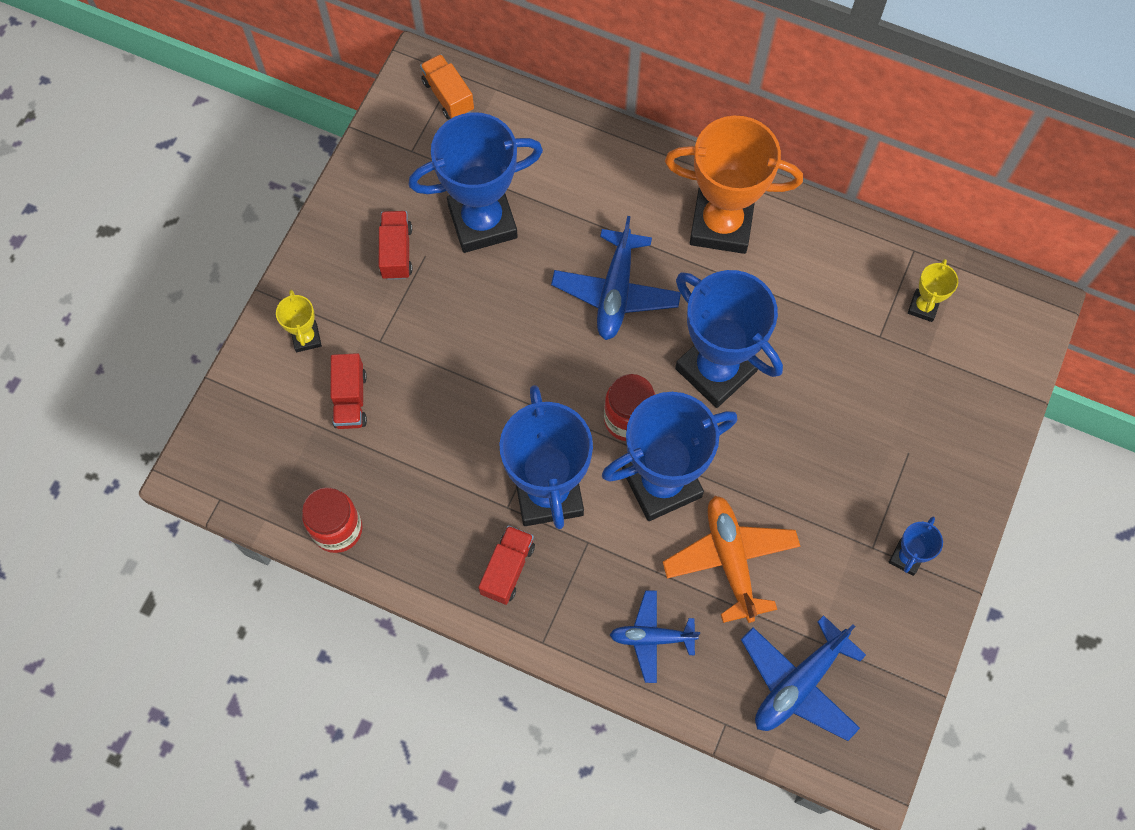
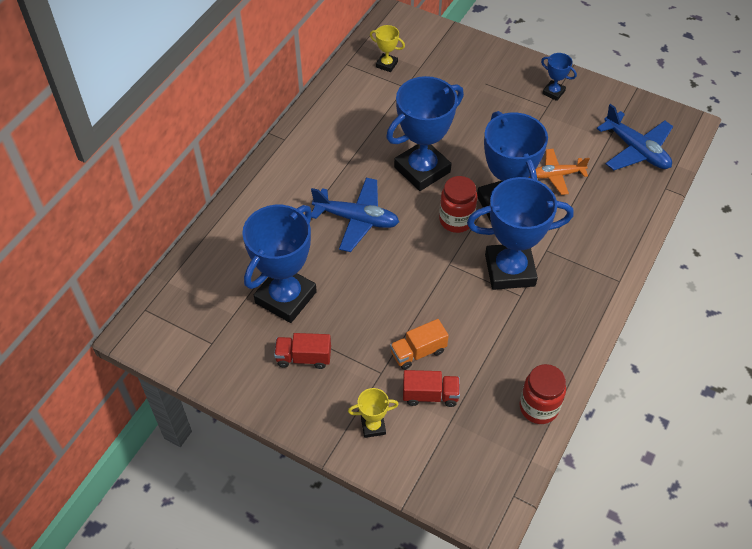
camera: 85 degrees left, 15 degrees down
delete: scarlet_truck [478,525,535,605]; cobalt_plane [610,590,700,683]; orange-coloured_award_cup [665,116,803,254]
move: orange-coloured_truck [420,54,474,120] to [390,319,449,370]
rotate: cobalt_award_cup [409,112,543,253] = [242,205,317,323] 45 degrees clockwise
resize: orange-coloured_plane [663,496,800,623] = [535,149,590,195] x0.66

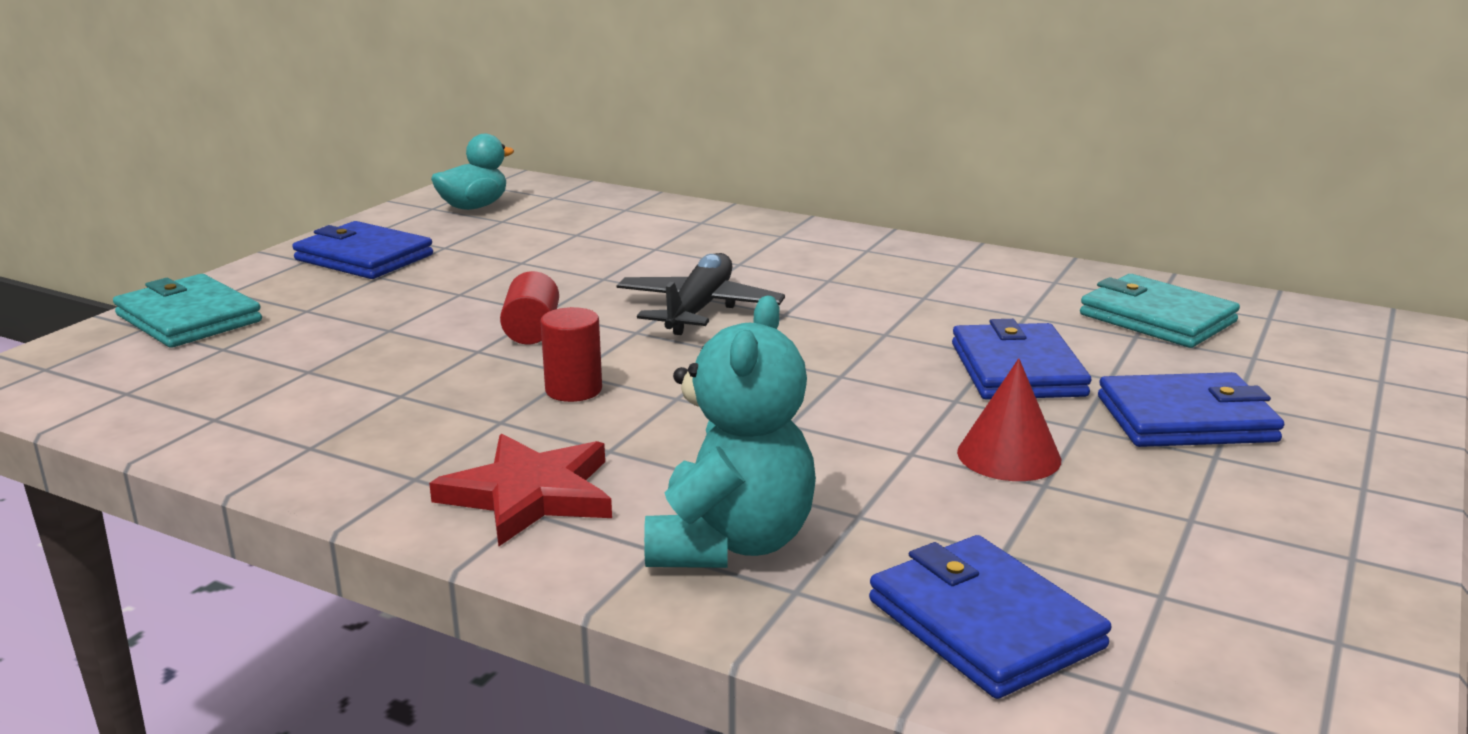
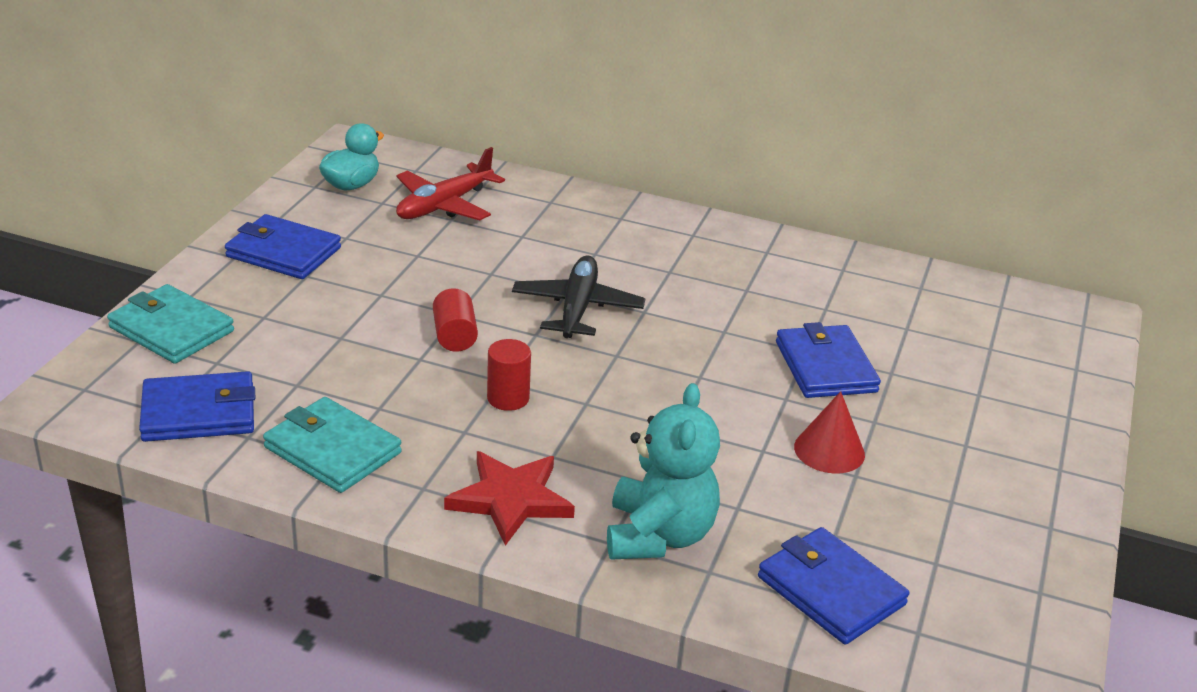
camera: 10 degrees left, 10 degrees up
insert: scarlet_plane [396,147,505,220]
move: aqua_card_wallet [1080,274,1240,348] to [263,397,402,493]; cobalt_card_wallet [1098,372,1284,447] to [139,371,255,442]

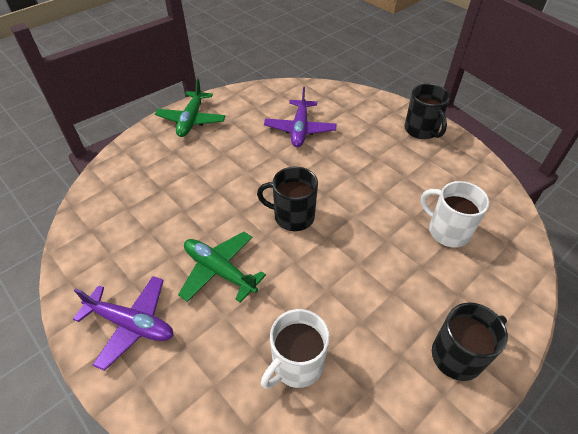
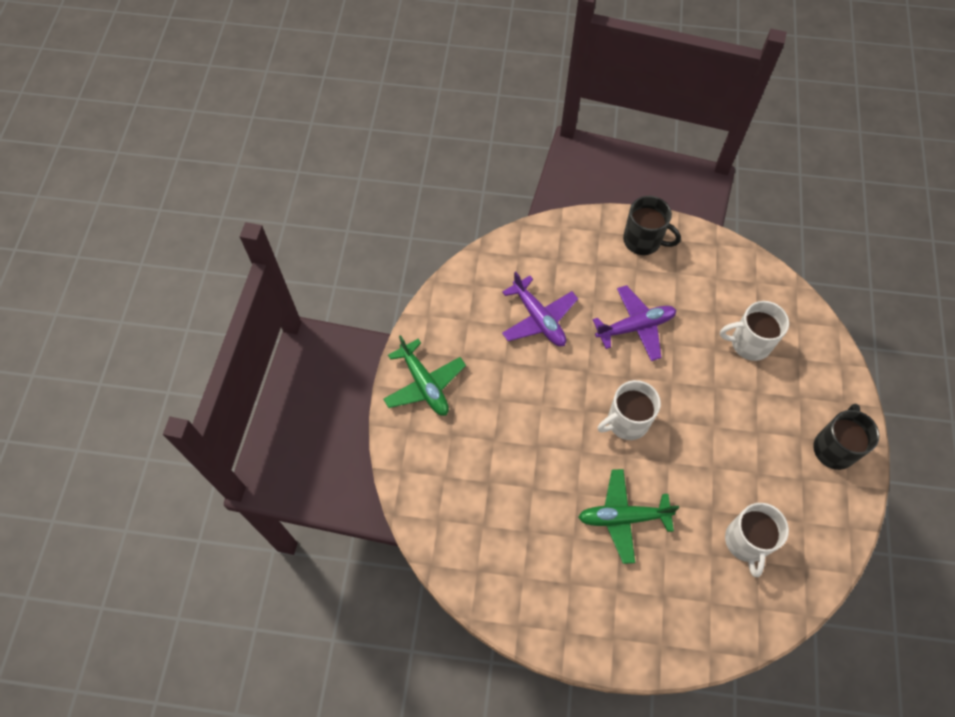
camera: 40 degrees left, 15 degrees up
move: purple_plane [73,276,173,371] to [593,285,676,361]
recolor: ebony_tea_mug [257,167,318,231] to snow-white_tea_mug [598,380,661,440]

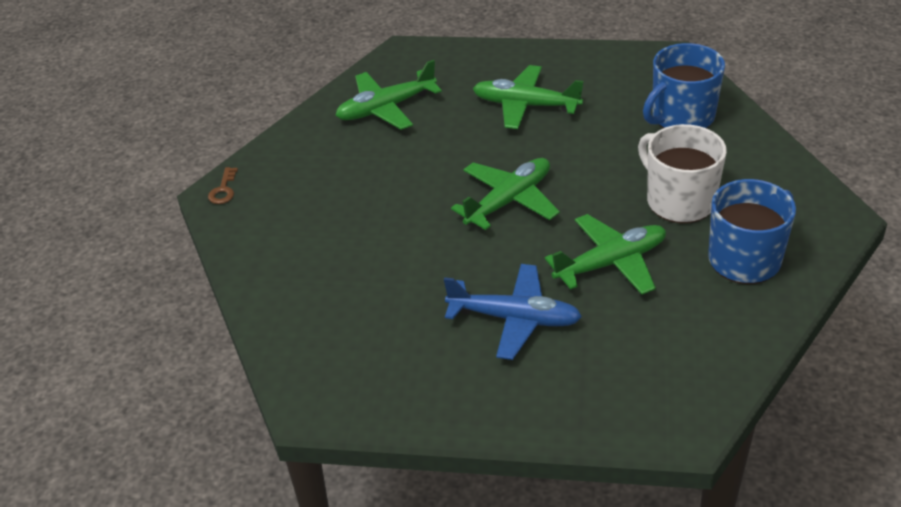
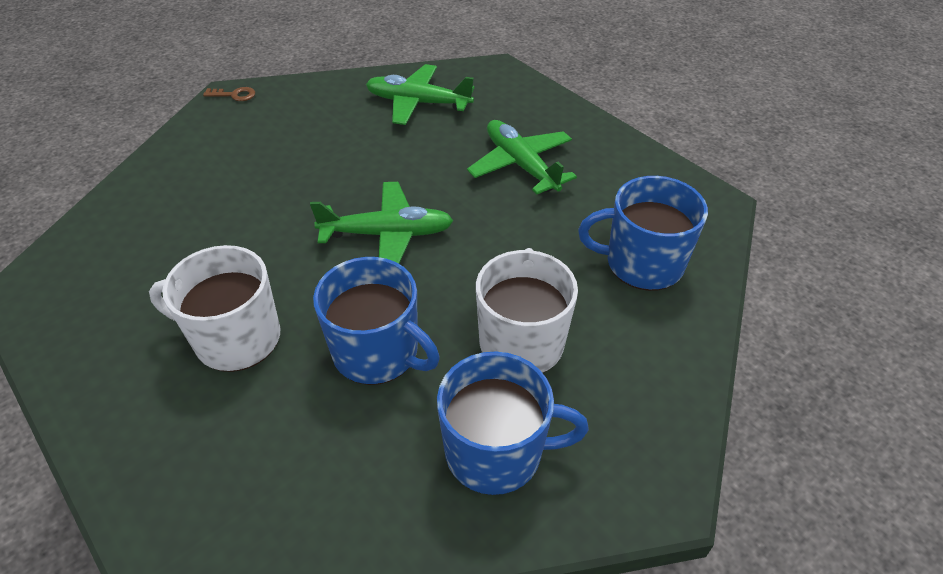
camera: 40 degrees right, 5 degrees up
replace: cobalt_plane [444,264,582,360] to snow-white_tea_mug [149,245,280,372]; emerald_plane [545,214,666,295] to cobalt_tea_mug [313,257,440,385]
rotate: brown_latchkey [208,167,238,204] = [203,87,255,101] 135 degrees counterclockwise

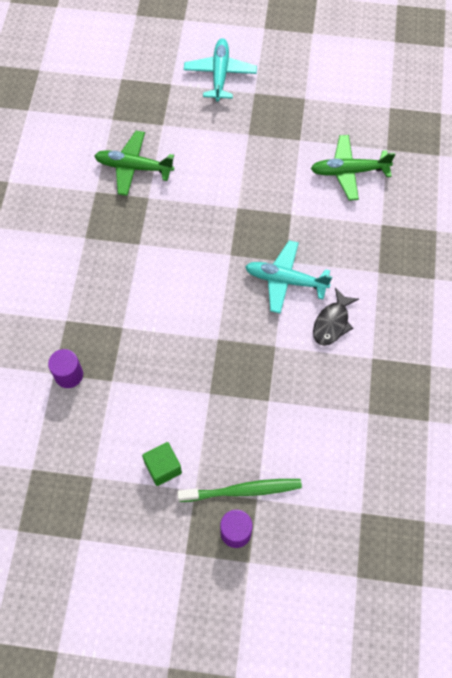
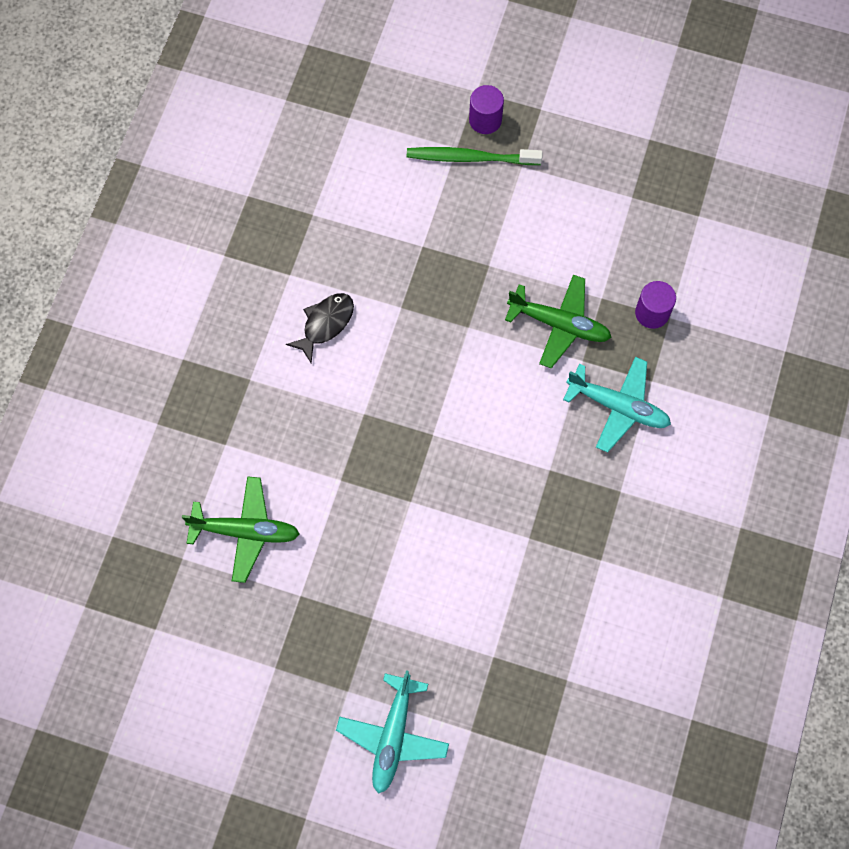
camera: 170 degrees left, 5 degrees up
delete: emerald_solid_cube [142,442,182,486]
move: emerald_plane [94,131,174,196] to [505,275,612,368]; aqua_plane [245,240,332,314] to [563,357,671,453]

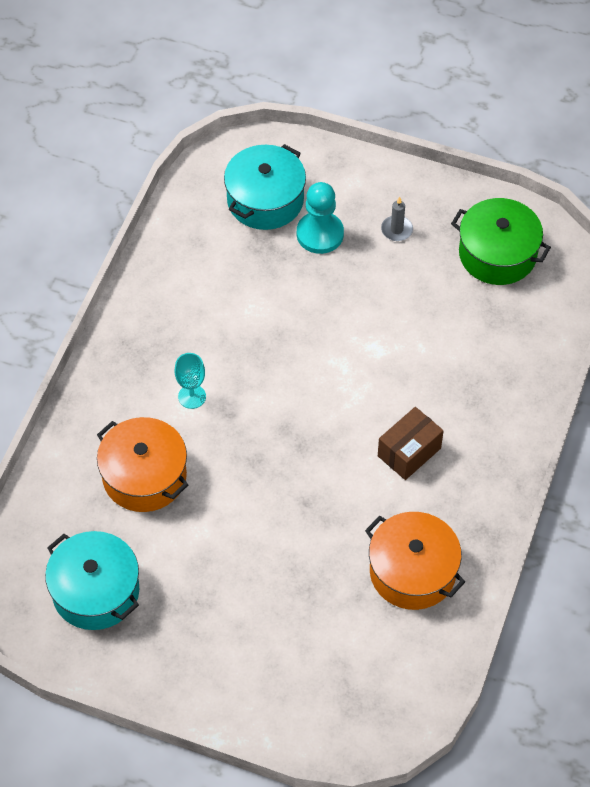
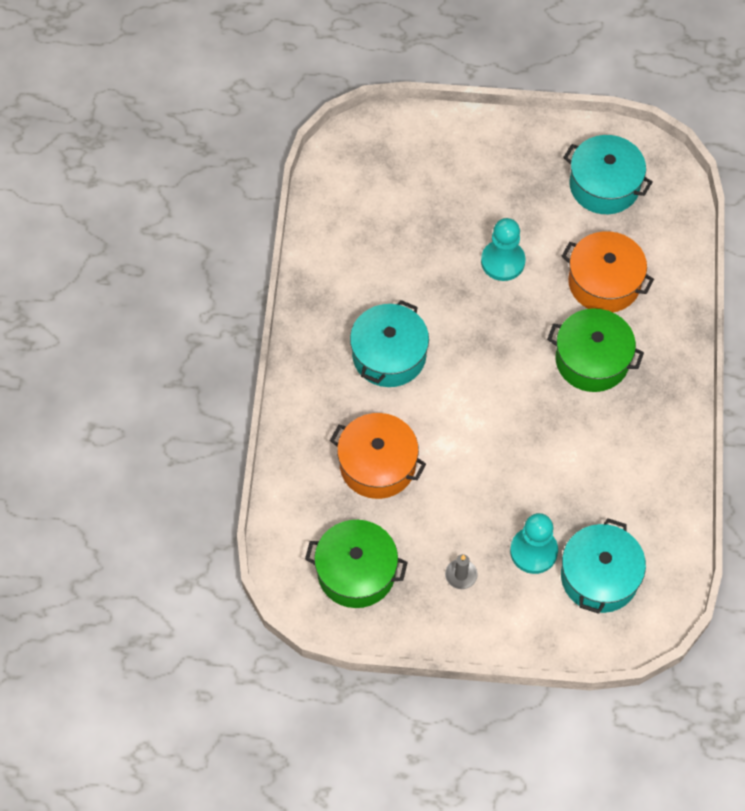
camera: 165 degrees right, 5 degrees up
insert: aqua_game_pawn [481,218,526,281]
move: orange-coloured_pot [365,512,465,610] to [330,413,426,499]
replace: aqua_wine_glass [175,353,206,409] to emerald_pot [547,308,644,392]; brown_package [378,407,444,480] to aqua_pot [350,300,429,387]

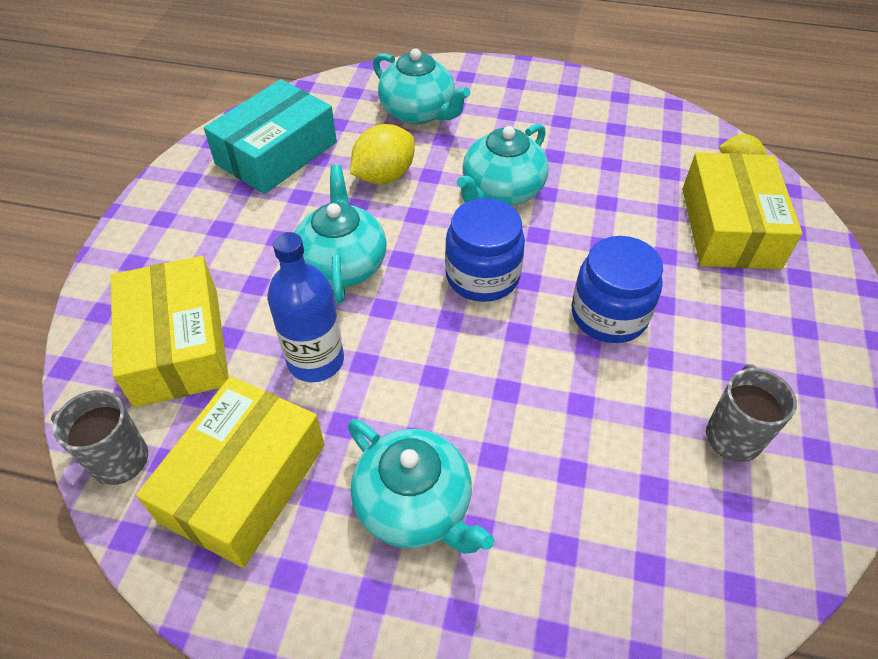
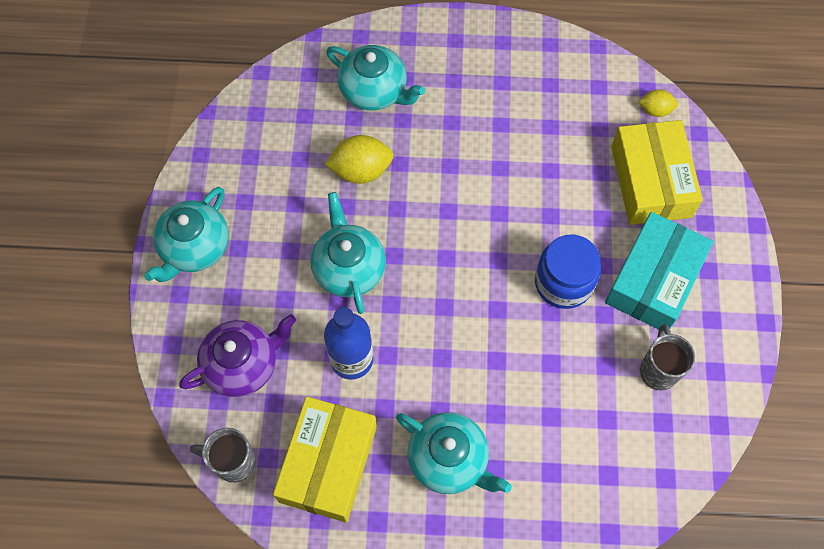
camera: 10 degrees left, 15 degrees up
delete: cobalt_jar [445,198,525,302]
move: aqua_package [204,79,337,194] to [605,212,713,330]; aqua_china_teapot [457,124,549,205] to [144,187,229,282]
replace: golden_package [111,256,229,408] to purple_china_teapot [179,314,296,397]
rotate: golden_lemon [350,124,415,184] = [324,135,394,184] 45 degrees clockwise

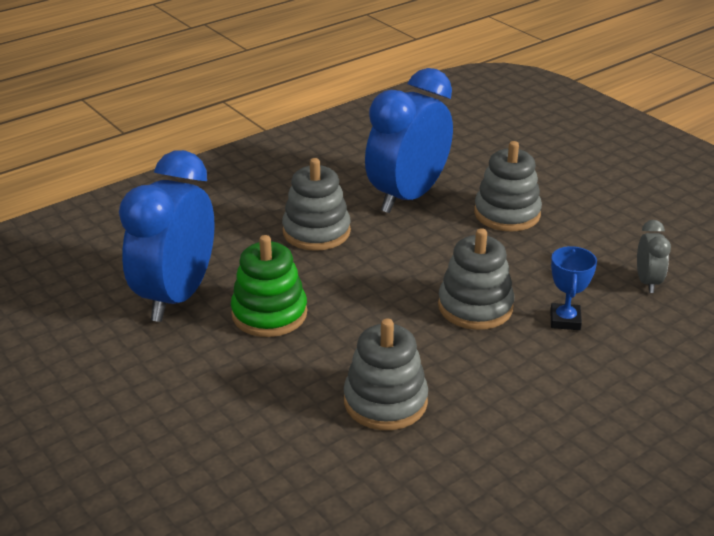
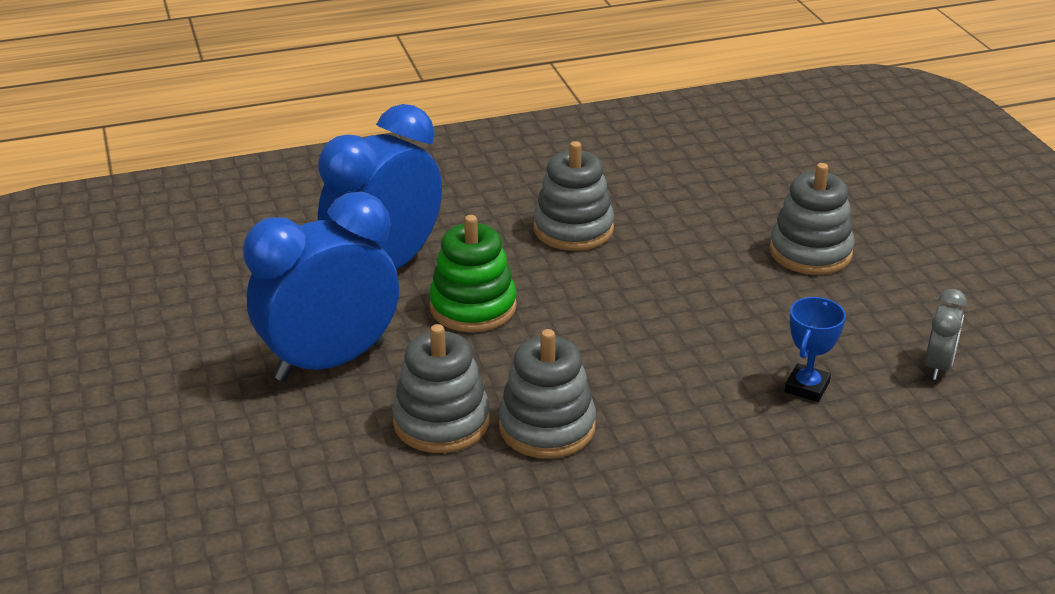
camera: 20 degrees right, 0 degrees up
move: cobalt_bedside_clock [365,68,453,213] to [243,192,399,381]; grey_stacking_toy [438,228,514,330] to [392,324,490,453]

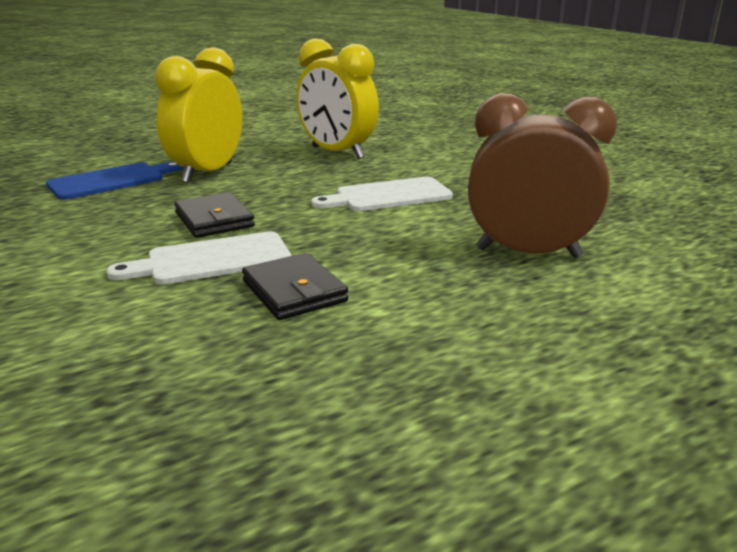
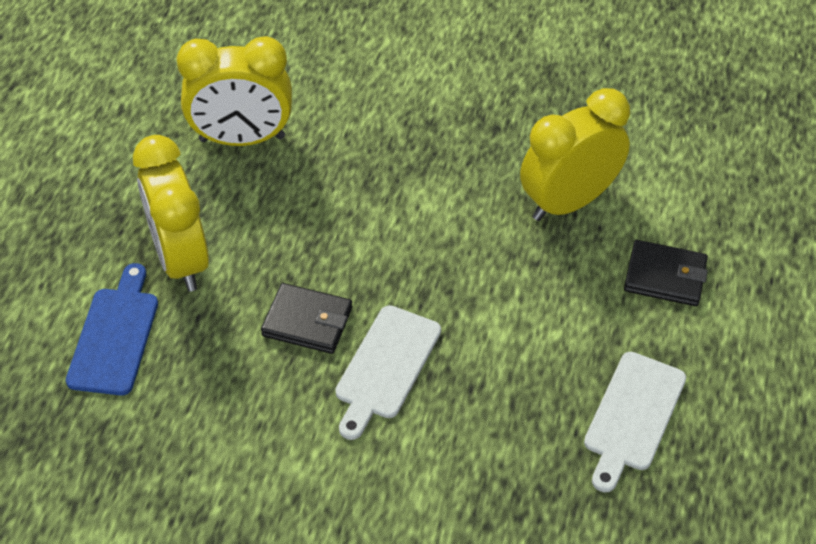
camera: 45 degrees left, 25 degrees up
move: ebony_card_wallet [242,253,348,320] to [624,240,708,306]; snow-white_bread_board [311,177,453,211] to [584,352,686,493]
recolor: brown_bedside_clock [468,93,617,258] to golden_bedside_clock [520,88,630,221]

